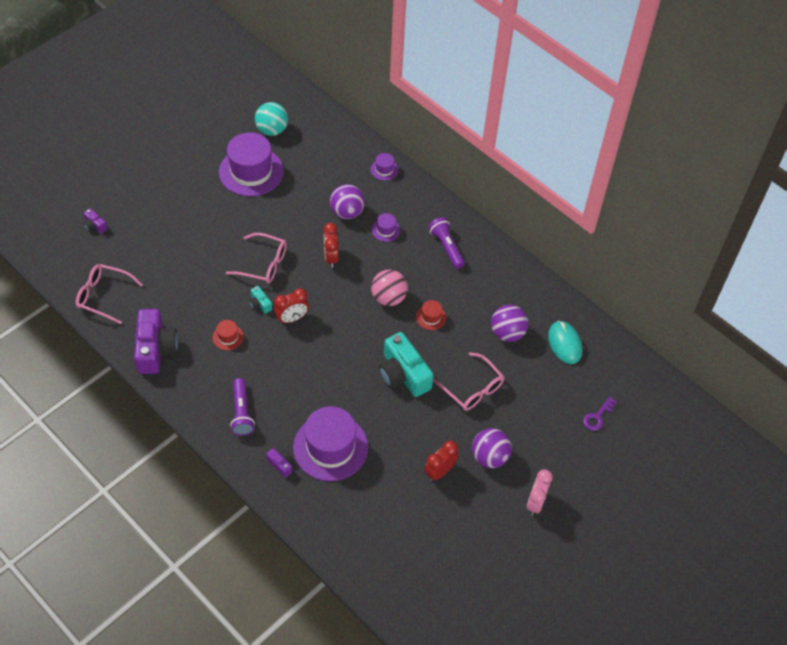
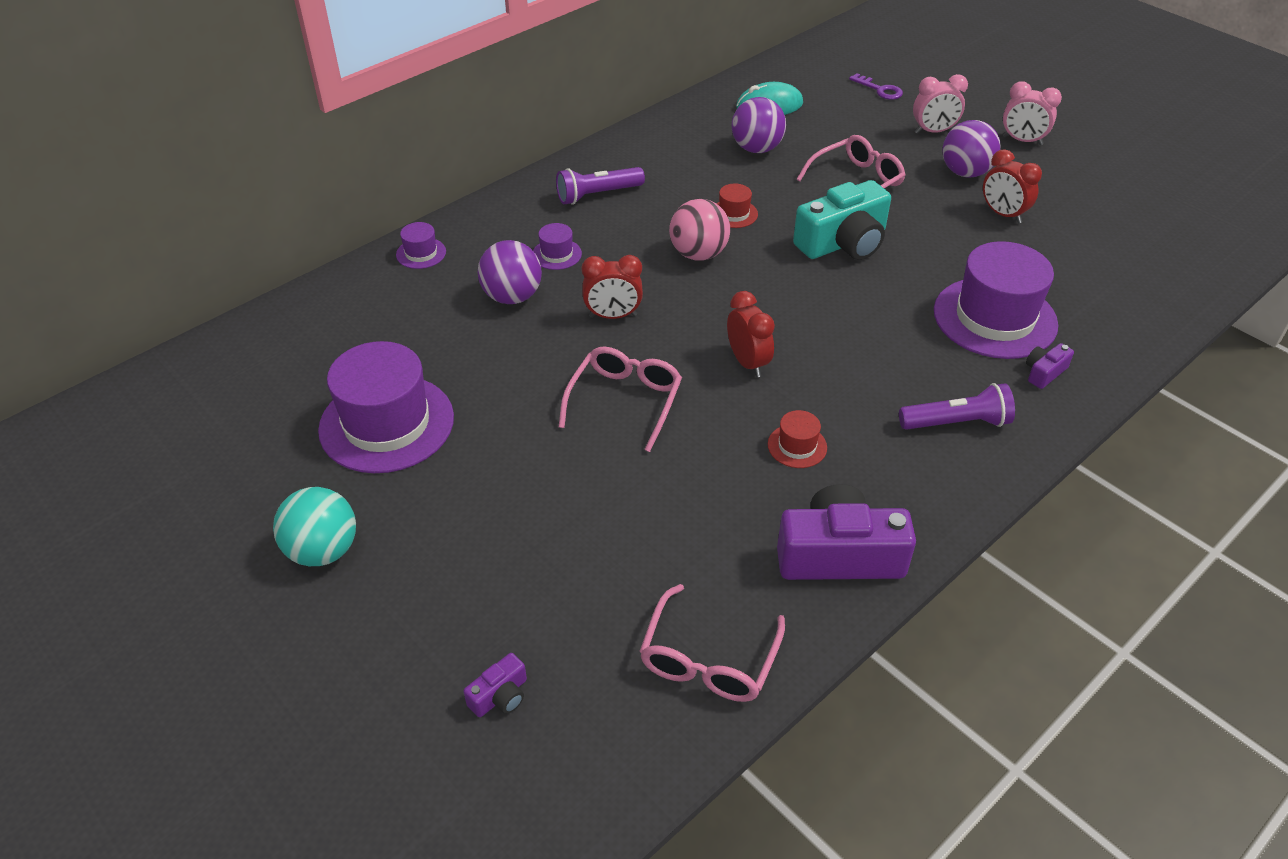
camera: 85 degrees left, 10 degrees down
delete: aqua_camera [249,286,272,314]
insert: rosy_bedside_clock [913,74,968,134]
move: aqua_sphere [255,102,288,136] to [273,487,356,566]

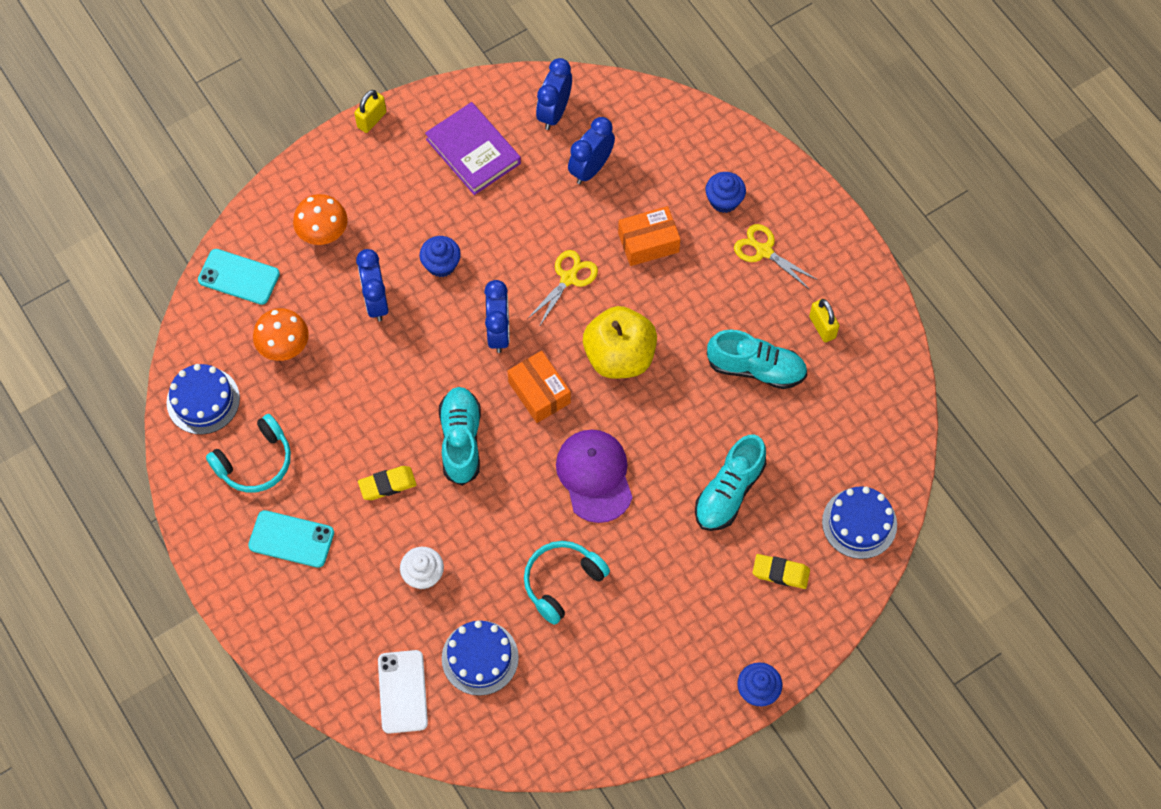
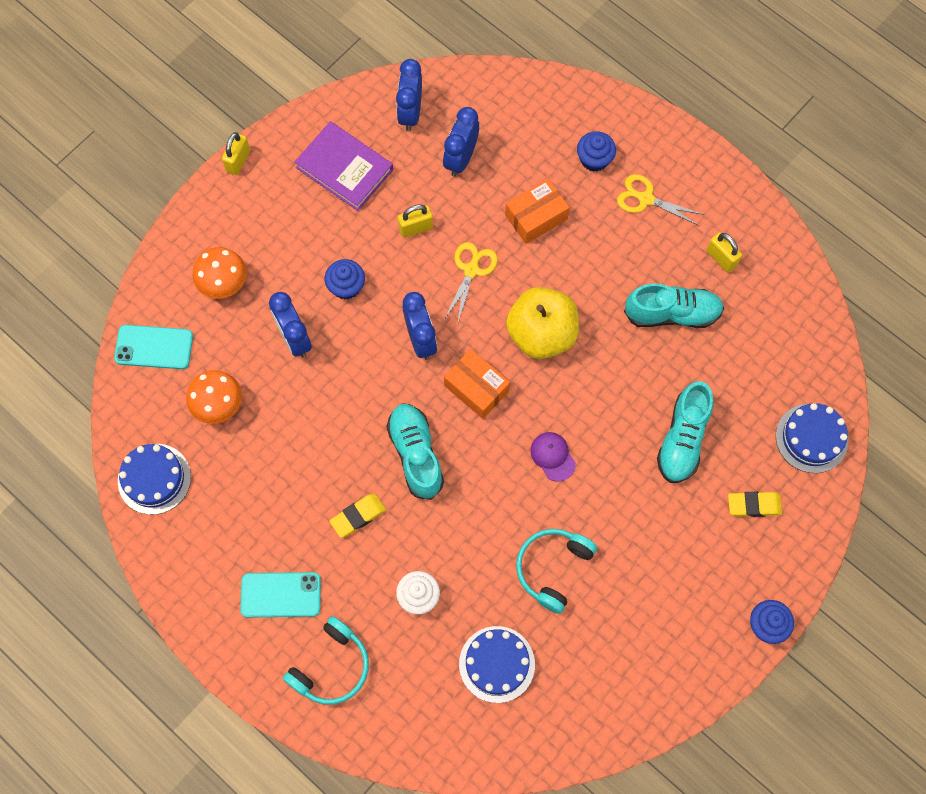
camera: 15 degrees left, 5 degrees up
delete: snow-white_smartphone [378,650,428,734]
insert: golden_small_lock [398,204,433,238]
move: aqua_headset [206,414,291,493] to [283,616,369,705]
resize: purple_cap [556,430,633,523] = [530,432,576,482] x0.55

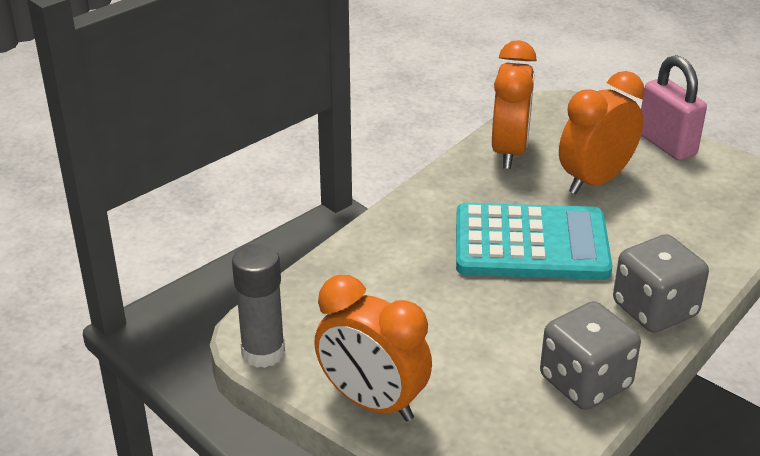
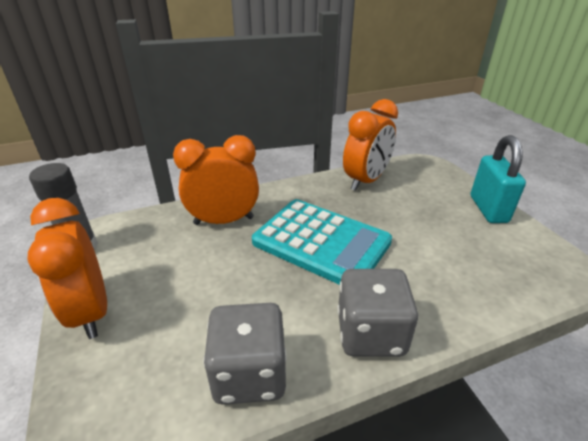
camera: 30 degrees right, 0 degrees up
move: orange-coloured_bedside_clock [559,71,645,194] to [173,135,259,225]
recolor: rosy_small_lock [641,55,707,160] to aqua_small_lock [471,135,526,223]

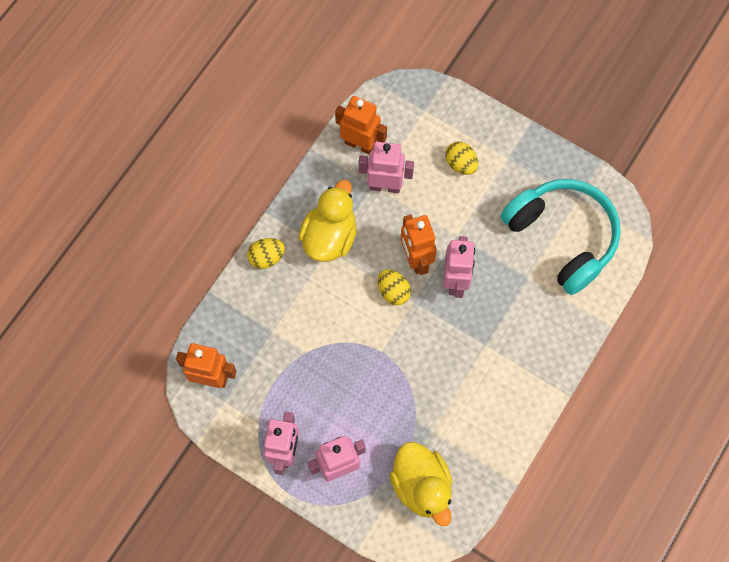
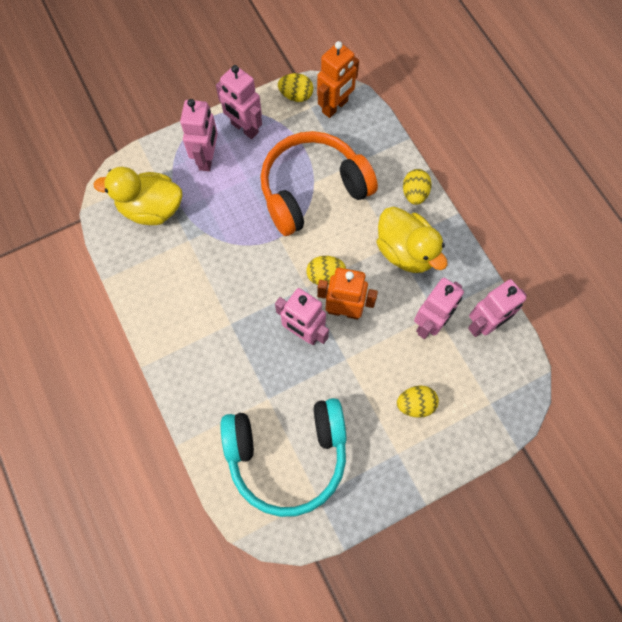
camera: 120 degrees right, 0 degrees up
insert: orange-coloured_headset [261,131,378,236]; golden_toy_egg [278,73,313,102]
recolor: orange-coloured_robot_figure [335,96,387,155] to rosy_robot_figure [468,279,527,337]

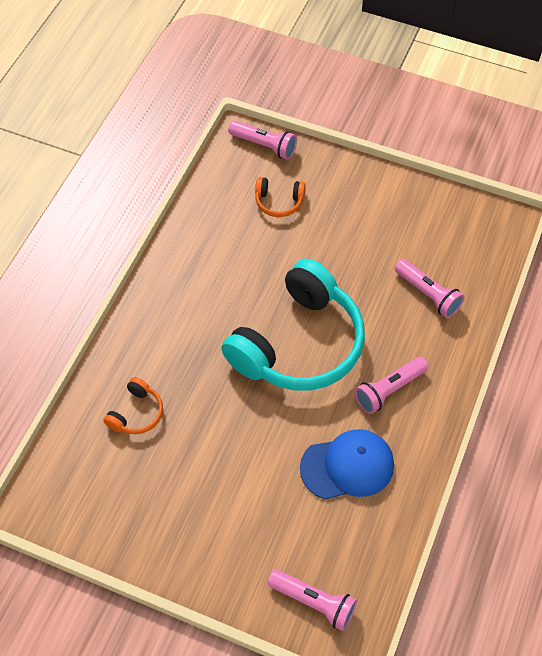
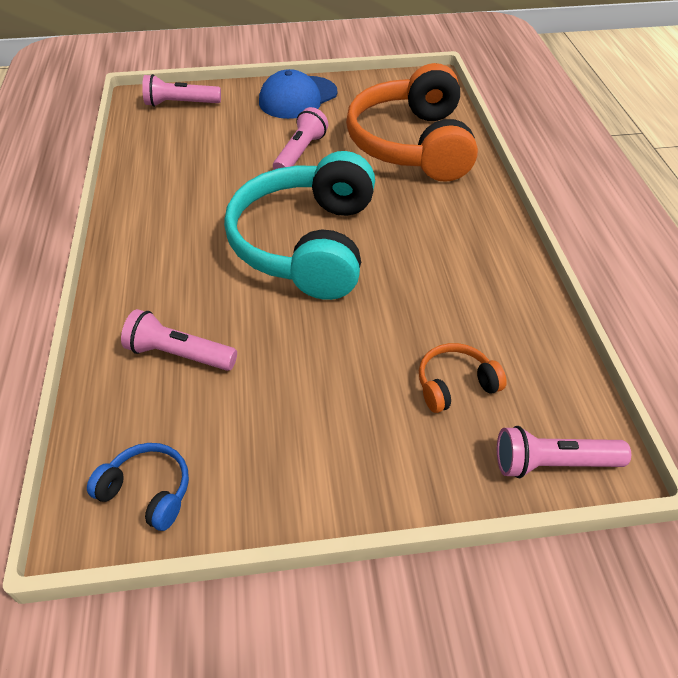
camera: 150 degrees right, 10 degrees down
insert: cobalt_headset [87,443,189,531]
move: cobalt_cap [300,429,394,500] to [259,69,338,119]; rosy_pocket_torch [354,357,429,414] to [273,107,328,170]
resize: orange-coloured_headset [103,377,163,434] = [346,63,478,182] x2.43

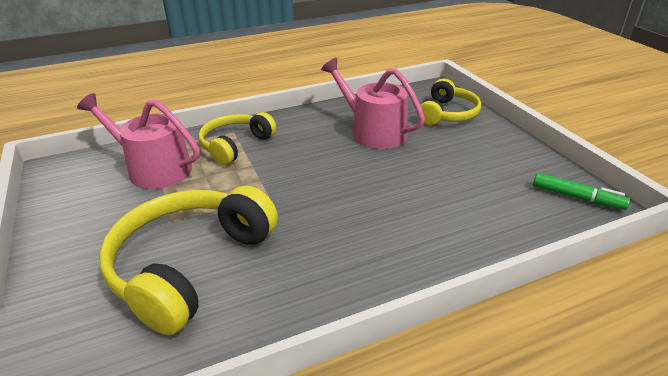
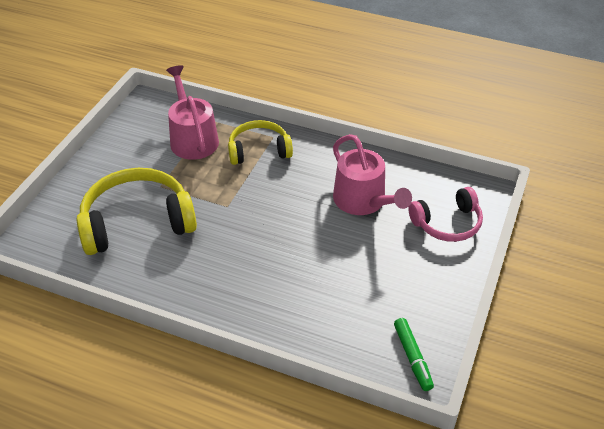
camera: 45 degrees right, 10 degrees up
recolor: golden_headset [417,79,481,125] to rosy_headset [408,187,483,242]
rotate: rosy_watering_pot [321,58,425,149] = [333,134,412,215] 150 degrees clockwise

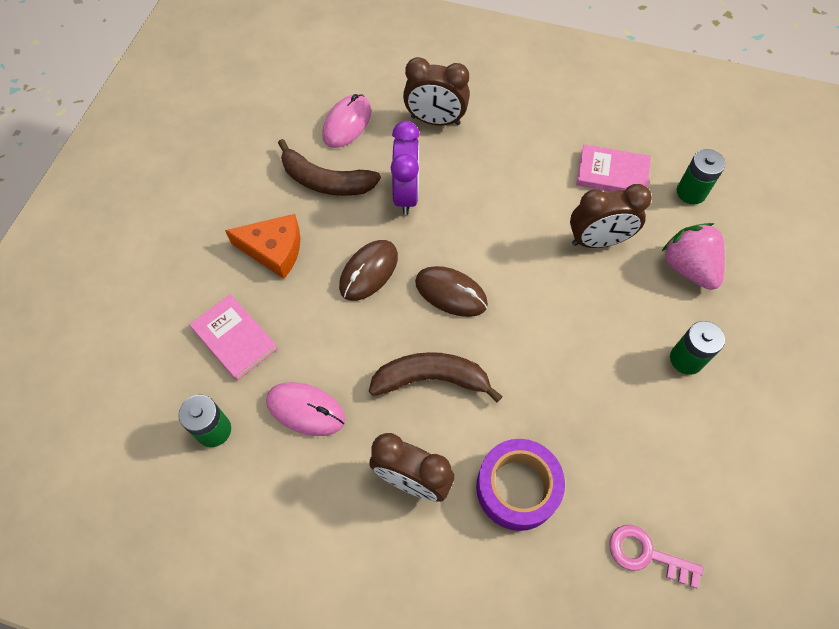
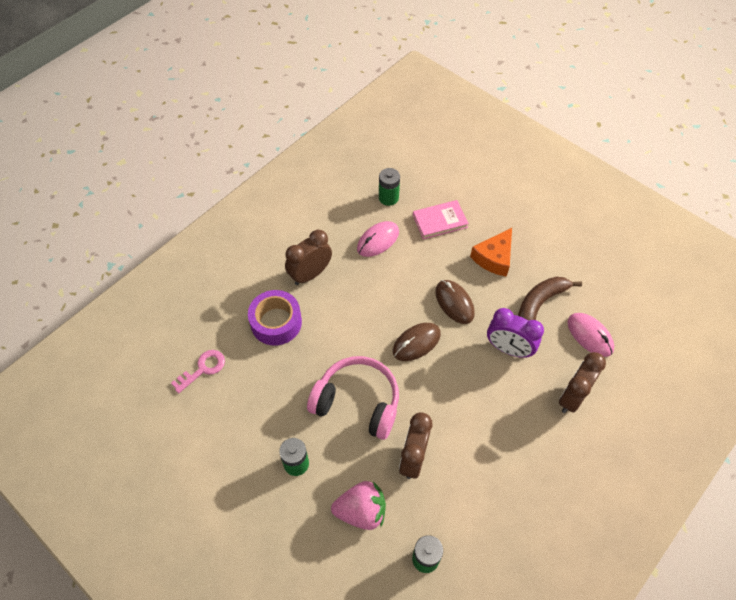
camera: 115 degrees right, 5 degrees down
delete: brown_banana [369,352,503,402]; rosy_hardcover [576,144,651,191]
insert: rosy_headset [307,356,399,440]

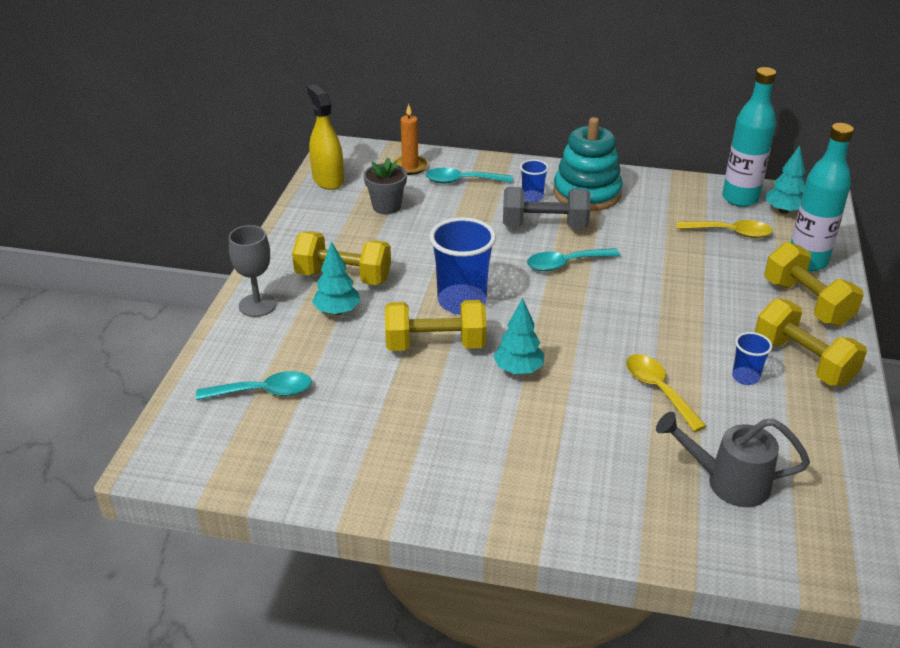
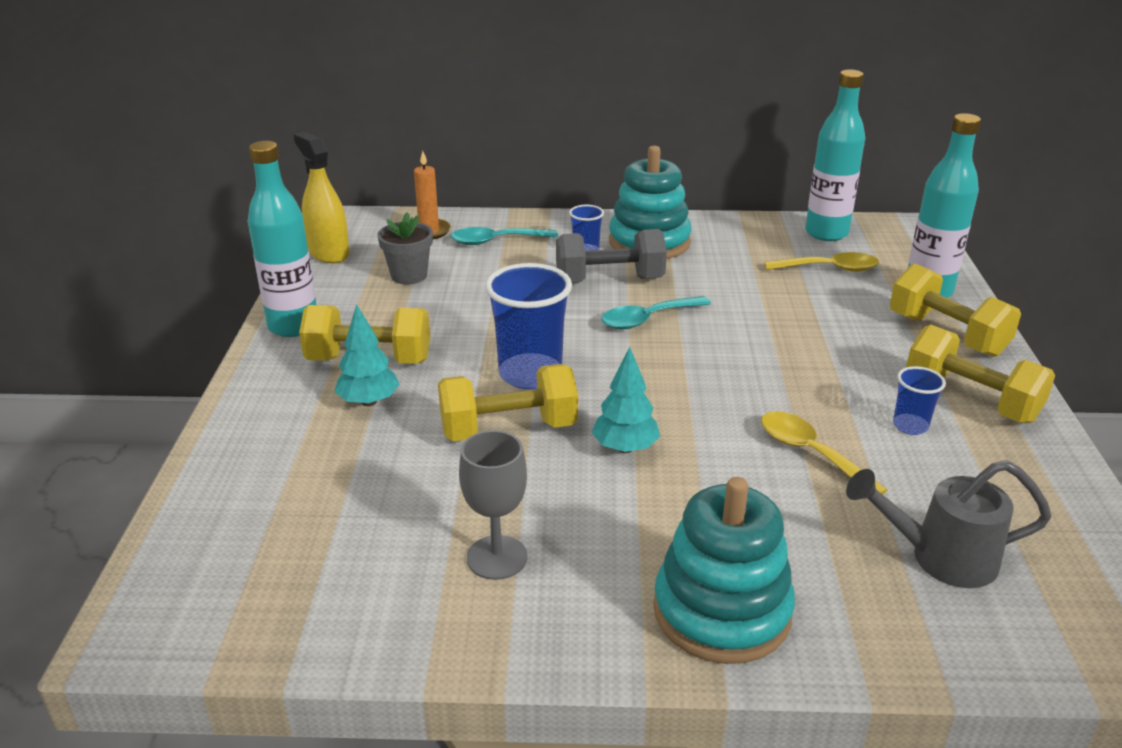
camera: 10 degrees left, 5 degrees down
delete: aqua_teaspoon [196,371,312,400]; aqua_tree [766,145,805,214]
insert: aqua_flask [248,141,317,337]; aqua_stacking_toy [653,477,795,664]
move: grey_wine_glass [229,225,276,317] to [459,430,528,580]

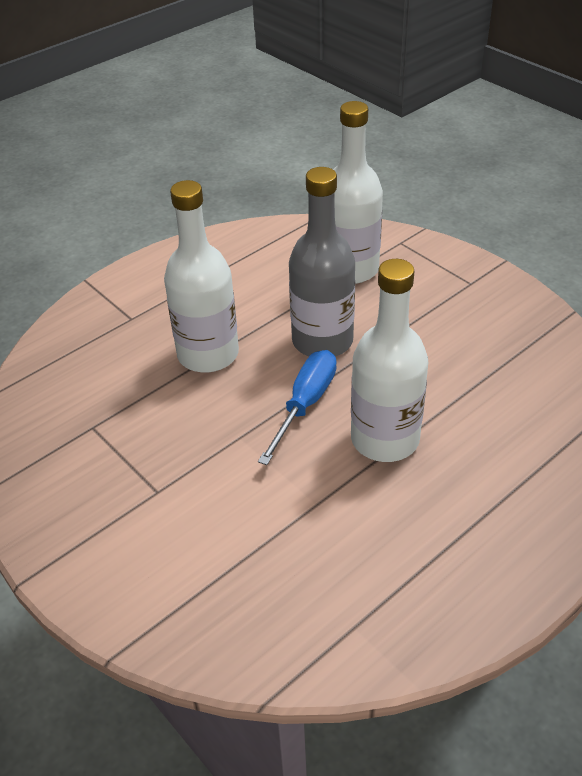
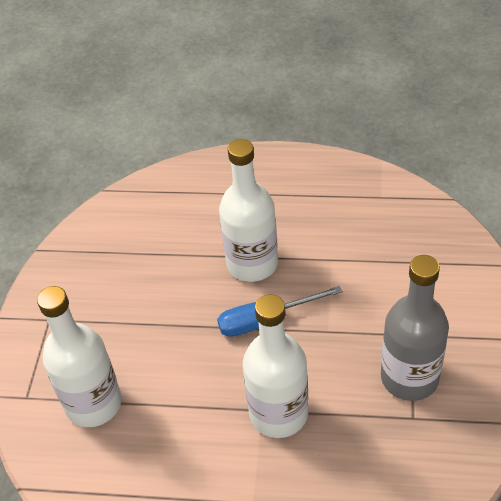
camera: 130 degrees left, 5 degrees up
move: grey_flask [289,167,355,357] to [381,255,449,401]

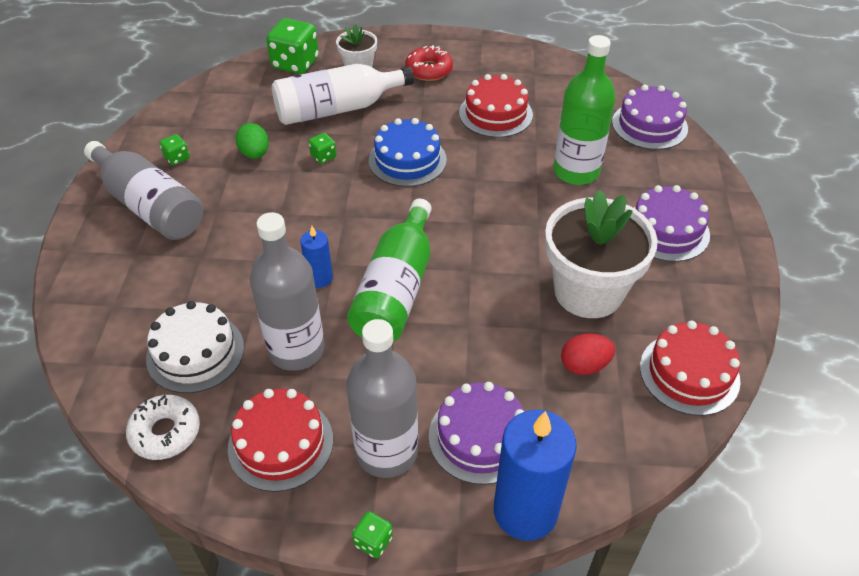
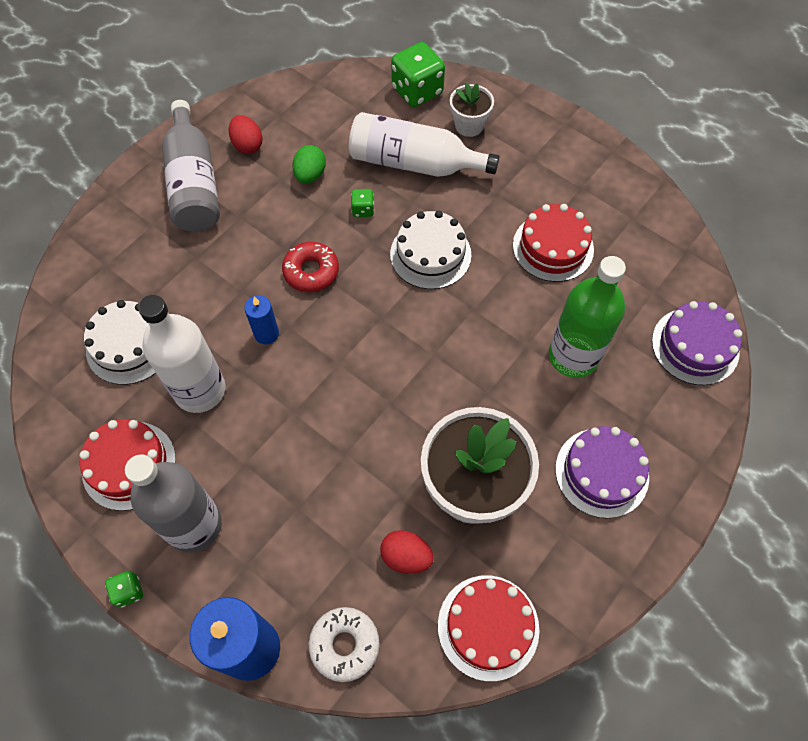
camera: 35 degrees right, 15 degrees up
delete: emerald_flask [347,199,432,342]; purple_cake [429,382,525,485]
move: snow-white_donut [126,395,200,460] to [309,607,379,682]; scarlet_donut [405,45,453,81] to [282,242,339,292]
replace: emerald_dice [160,134,190,165] to scarlet_toy_egg [229,115,263,154]
recolor: grey_flask [250,212,325,371] to snow-white_flask [138,295,225,413]; cobalt_cake [369,118,447,187] to snow-white_cake [390,211,471,289]

